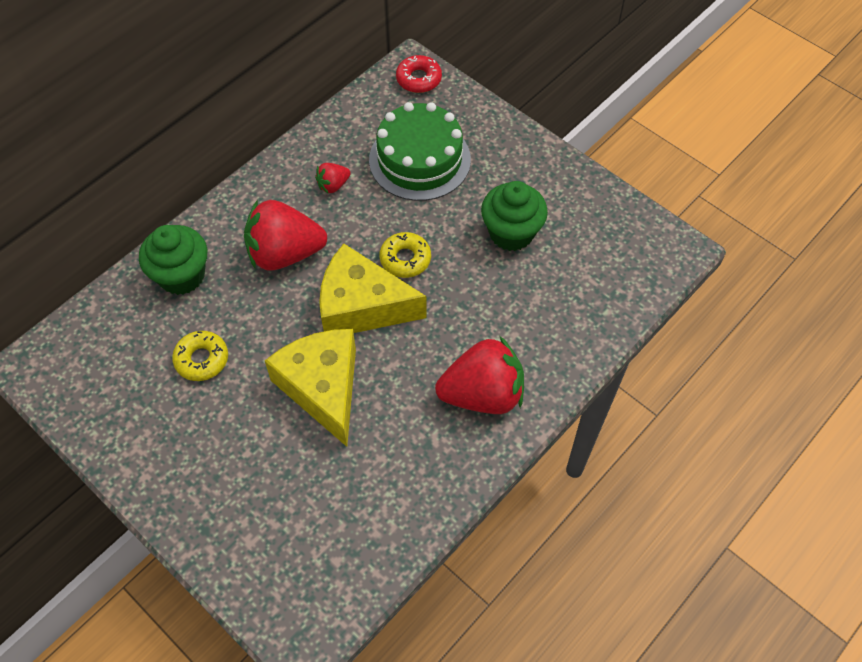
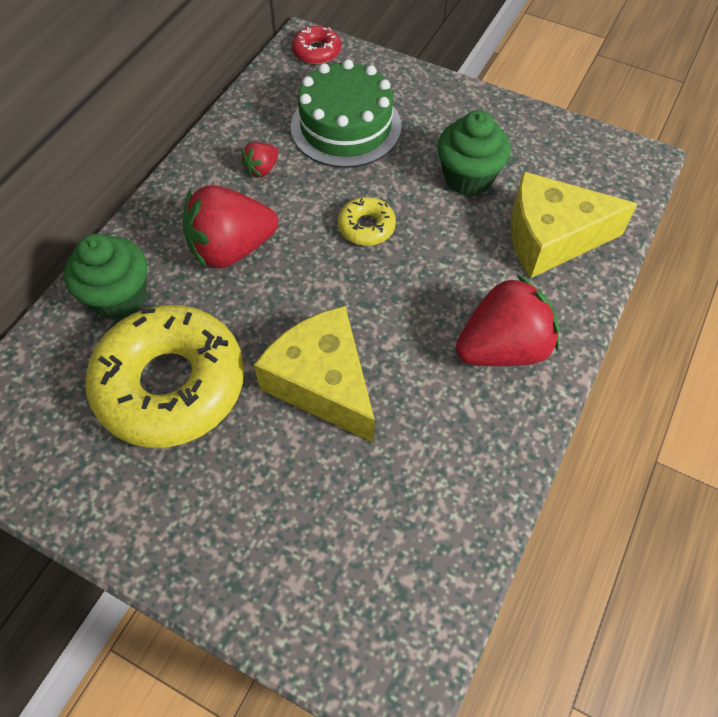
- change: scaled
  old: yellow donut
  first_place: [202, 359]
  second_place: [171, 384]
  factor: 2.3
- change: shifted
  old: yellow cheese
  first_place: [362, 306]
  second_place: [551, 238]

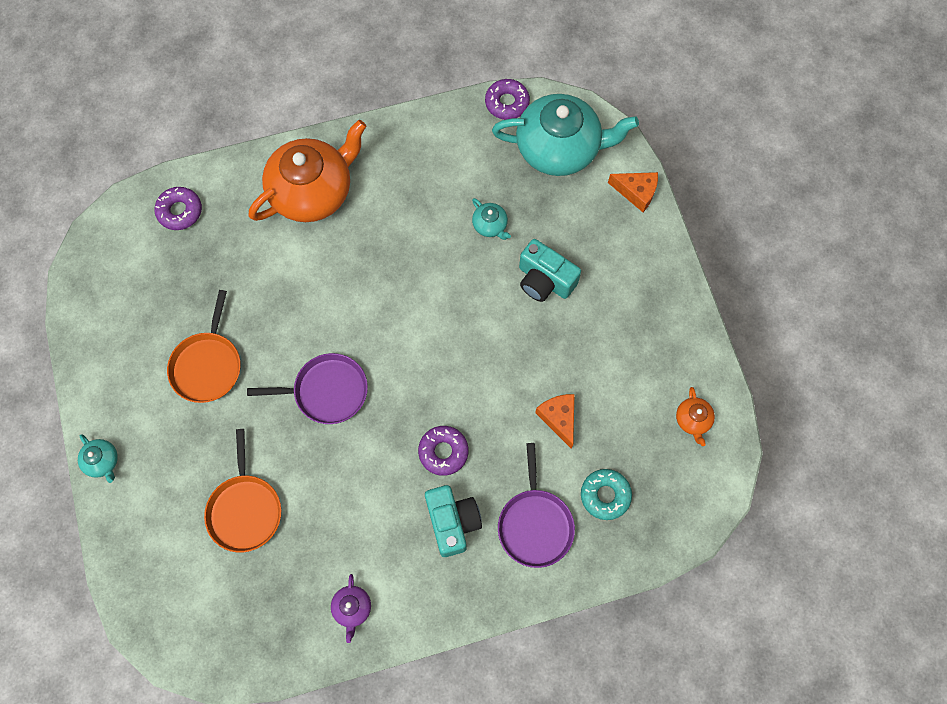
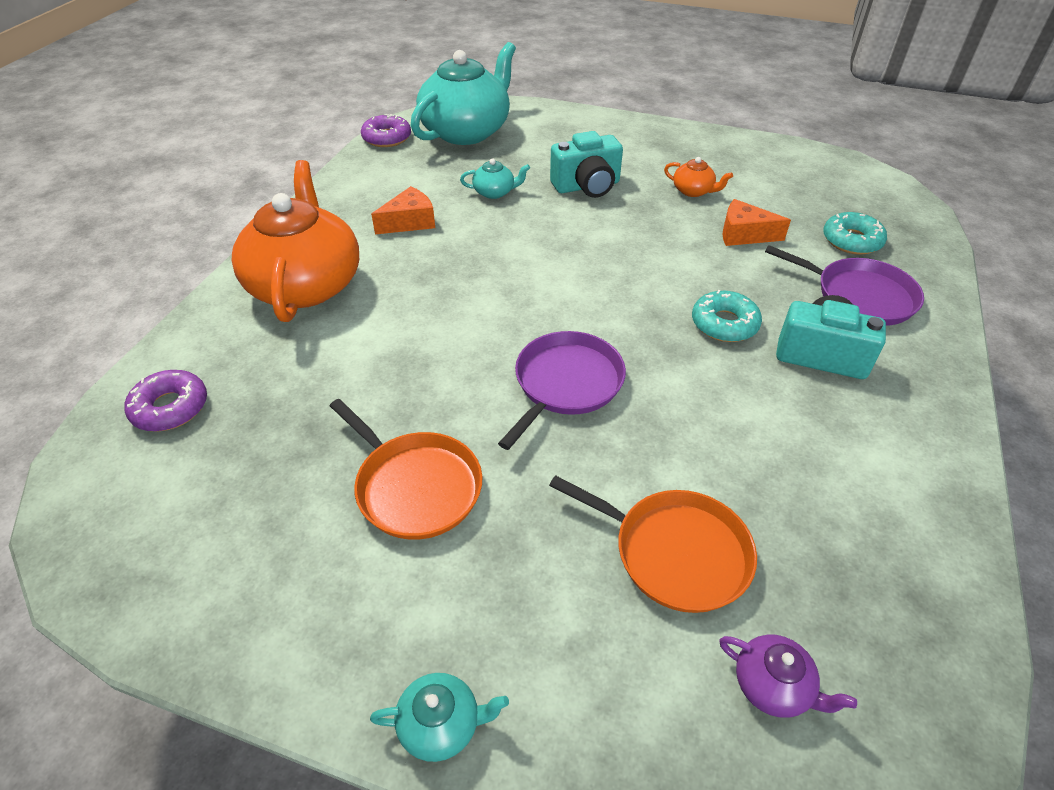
- change: shifted
  old: orange cheese
  first_place: [636, 192]
  second_place: [409, 222]
- change: shifted
  old: orange teapot
  first_place: [693, 420]
  second_place: [693, 191]
- change: repainted
  old: purple donut
  new: turquoise donut
  first_place: [443, 452]
  second_place: [724, 324]
- change: shifted
  old: purple teapot
  first_place: [352, 608]
  second_place: [773, 686]

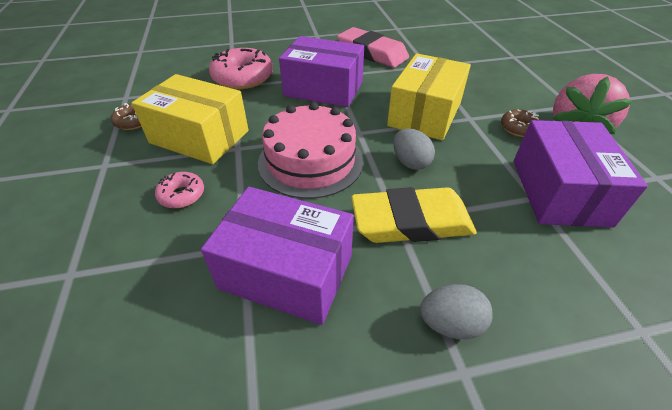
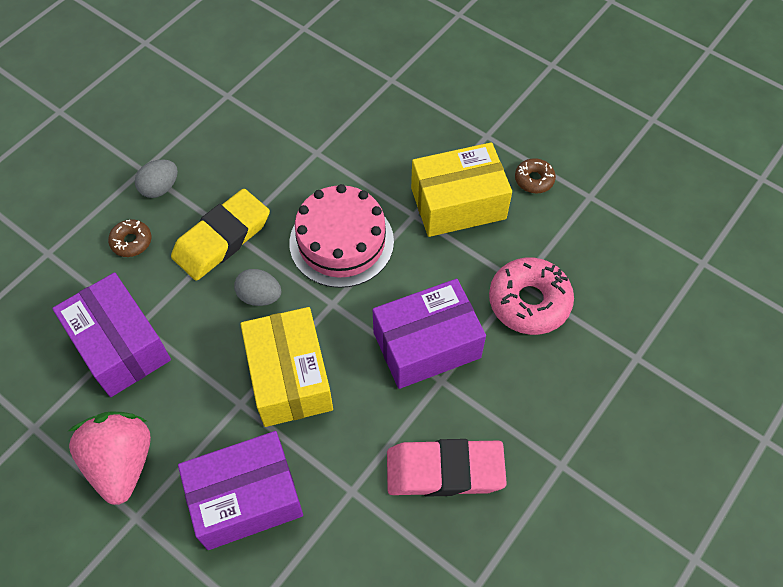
- change: shifted
  old: brown donut
  first_place: [519, 128]
  second_place: [131, 242]
- change: shifted
  old: purple box
  first_place: [286, 271]
  second_place: [246, 498]
- change: gone
  old: pink donut
  first_place: [182, 195]

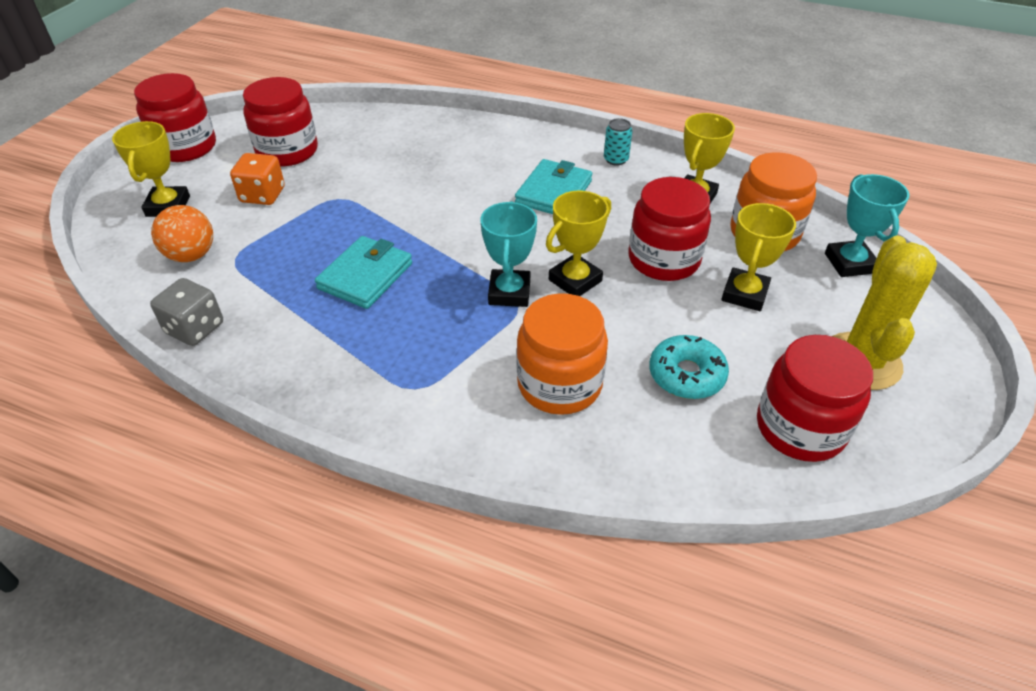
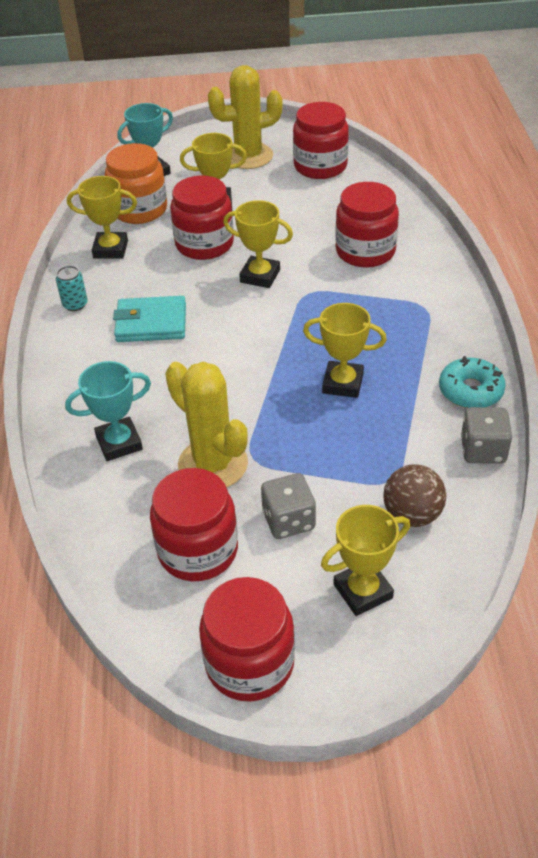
- change: shifted
  old: turquoise trophy
  first_place: [509, 293]
  second_place: [119, 443]
- change: new
  new: yellow cactus
  second_place: [213, 464]
- change: repainted
  old: orange dice
  new: grey dice
  first_place: [262, 195]
  second_place: [288, 520]
- change: swapped
  old: turquoise wallet
  new: yellow trophy
  first_place: [365, 276]
  second_place: [342, 383]
- change: repainted
  old: orange jar
  new: red jar
  first_place: [559, 384]
  second_place: [365, 251]
- change: repainted
  old: orange ball
  new: brown ball
  first_place: [191, 255]
  second_place: [412, 514]
- change: shifted
  old: turquoise donut
  first_place: [686, 375]
  second_place: [470, 391]

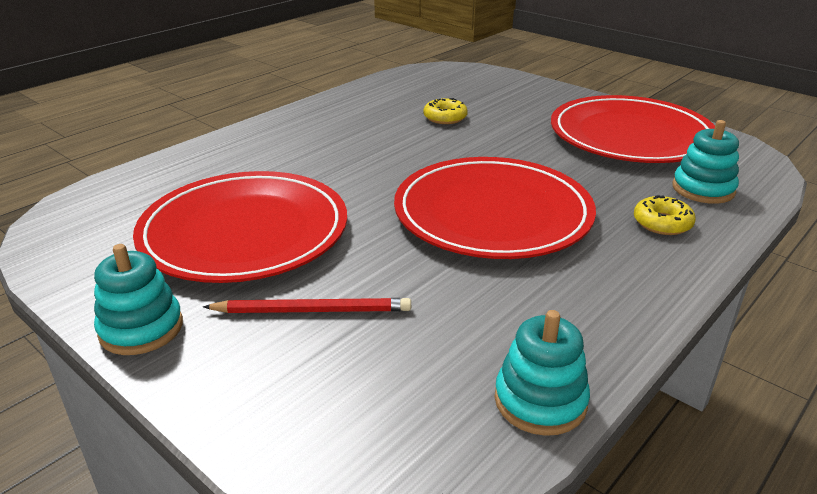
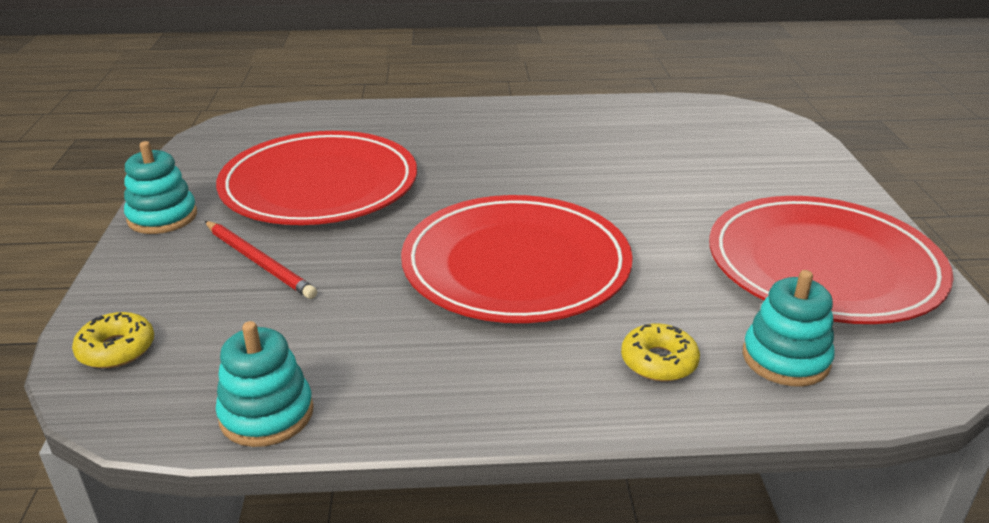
- change: shifted
  old: yellow donut
  first_place: [445, 118]
  second_place: [116, 349]

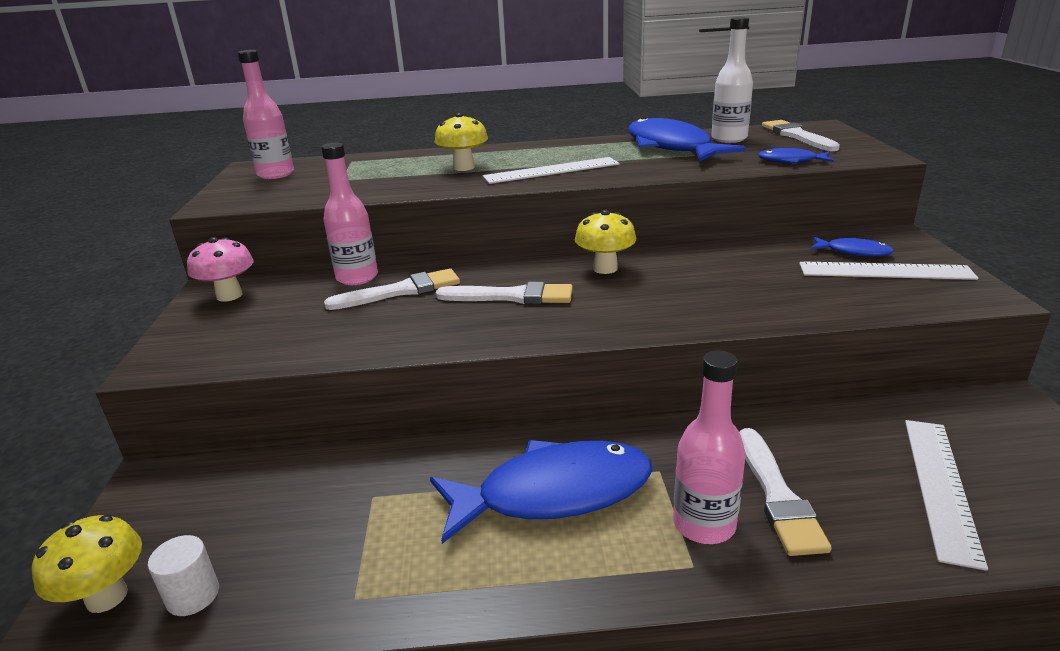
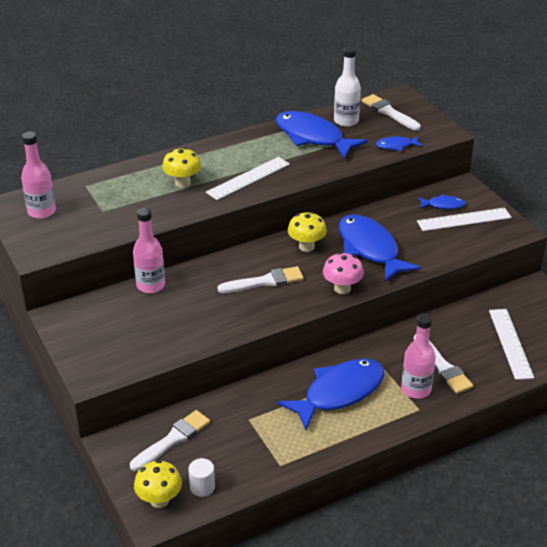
- change: shifted
  old: white brush
  first_place: [401, 291]
  second_place: [172, 439]
- change: shifted
  old: pink mushroom
  first_place: [229, 295]
  second_place: [342, 288]
- change: new
  new: blue fish
  second_place: [370, 249]

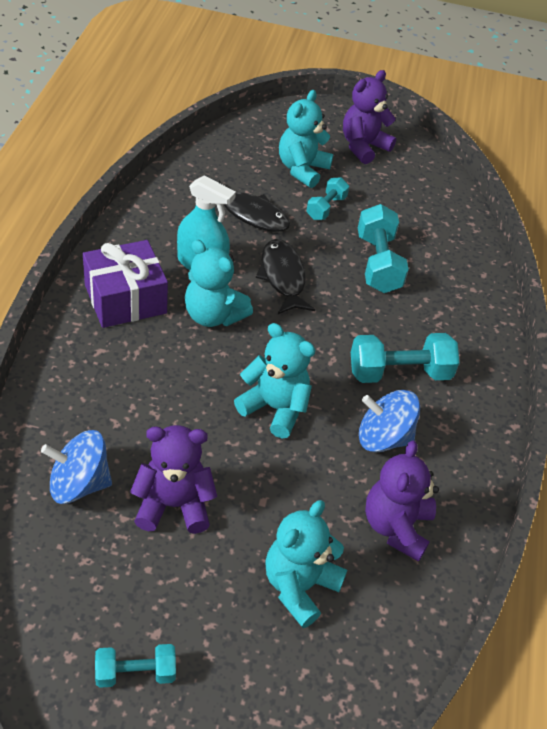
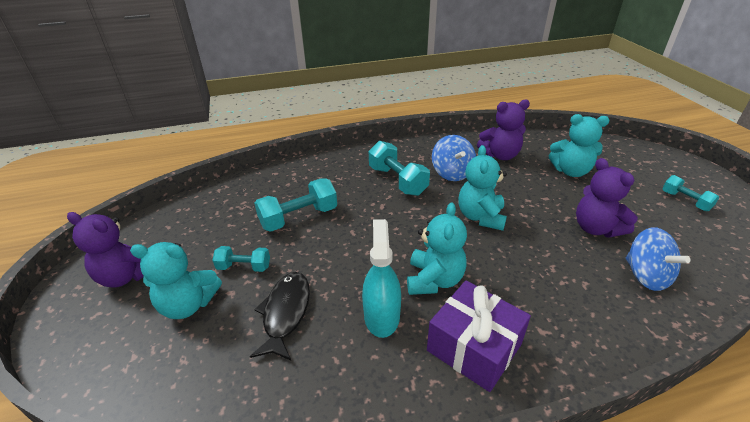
- change: gone
  old: black fish
  first_place: [283, 277]

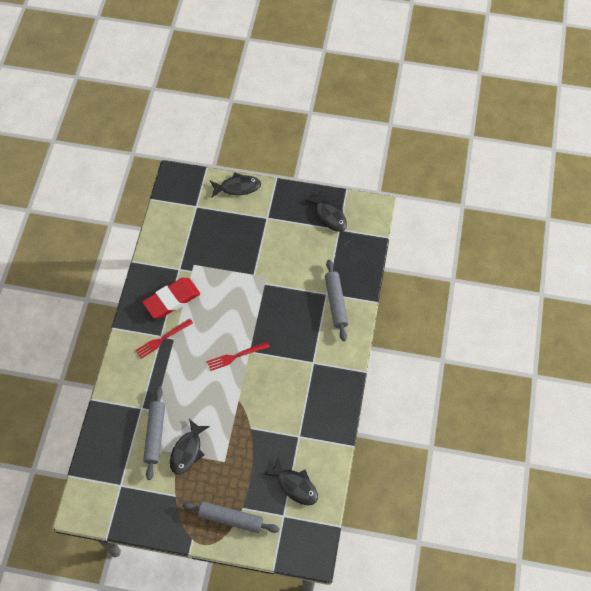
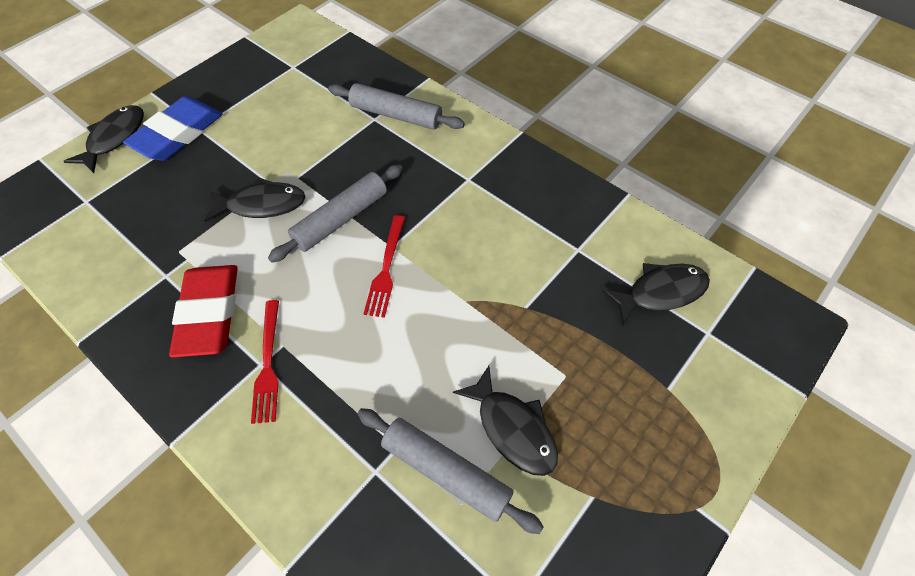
- change: new
  new: blue eraser
  second_place: [178, 134]
- change: shifted
  old: black fish
  first_place: [329, 215]
  second_place: [262, 204]
- change: shifted
  old: grey rolling pin
  first_place: [231, 519]
  second_place: [341, 219]

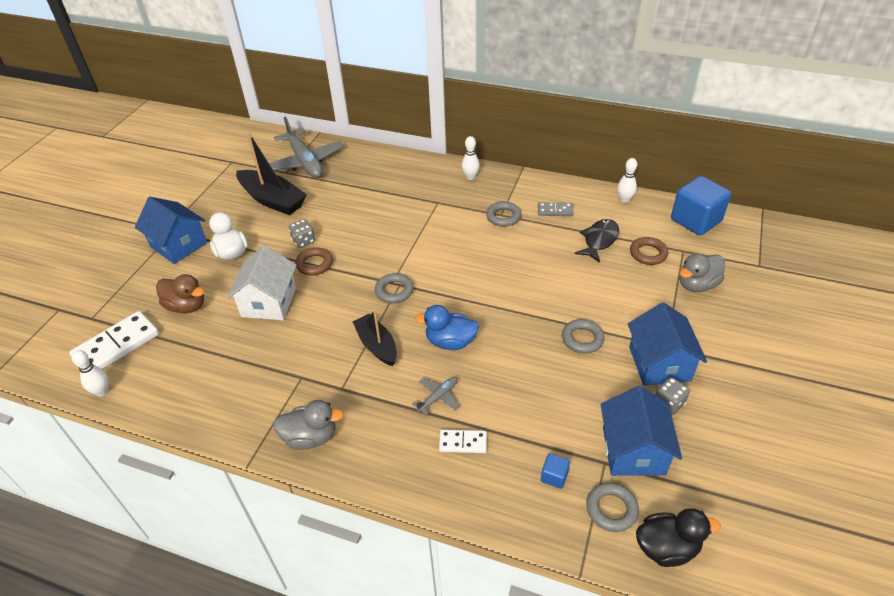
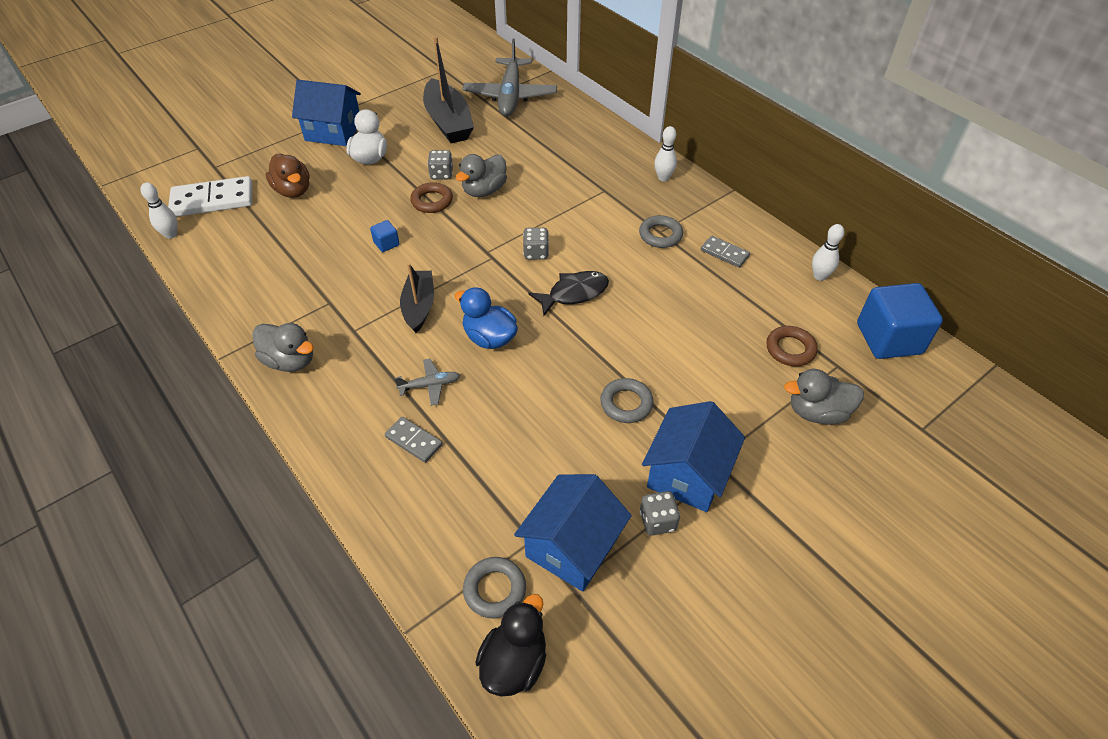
- change: rotated
  old: blue house
  first_place: [179, 245]
  second_place: [333, 131]
  degrees: -60
- change: shifted
  old: blue cube
  first_place: [554, 476]
  second_place: [386, 244]
- change: repainted
  old: white domino
  new: grey domino
  first_place: [463, 443]
  second_place: [413, 441]
- change: new
  new: grey duck
  second_place: [484, 190]
- change: rotated
  old: black duck
  first_place: [666, 547]
  second_place: [514, 662]
  degrees: -90
- change: new
  new: grey dice
  second_place: [536, 253]
- change: shifted
  old: black fish
  first_place: [599, 240]
  second_place: [574, 293]
- change: gone
  old: white house
  first_place: [269, 302]
- change: gone
  old: grey ring
  first_place: [394, 291]

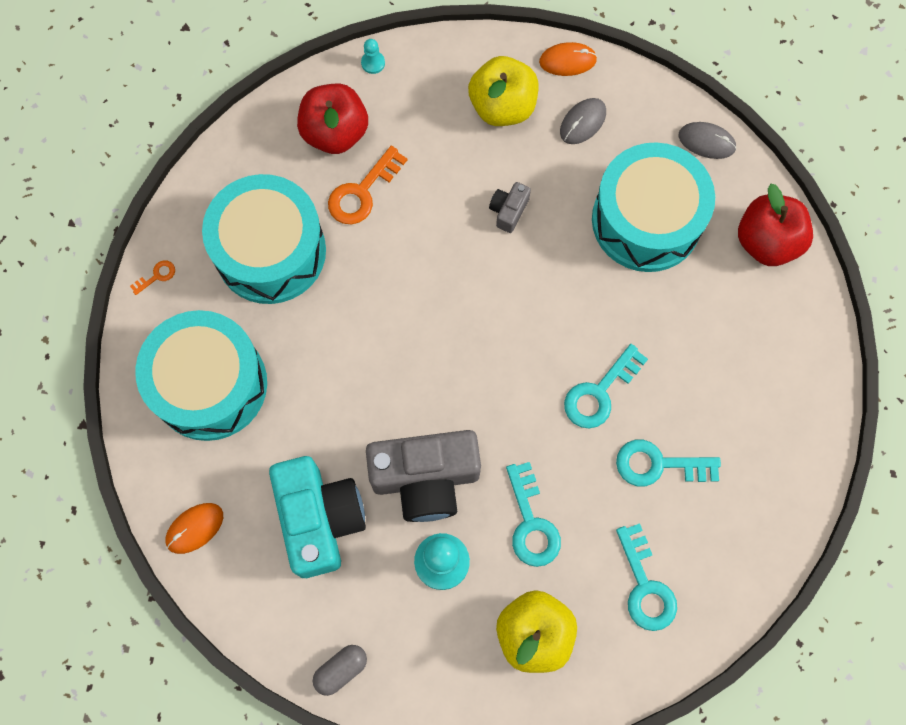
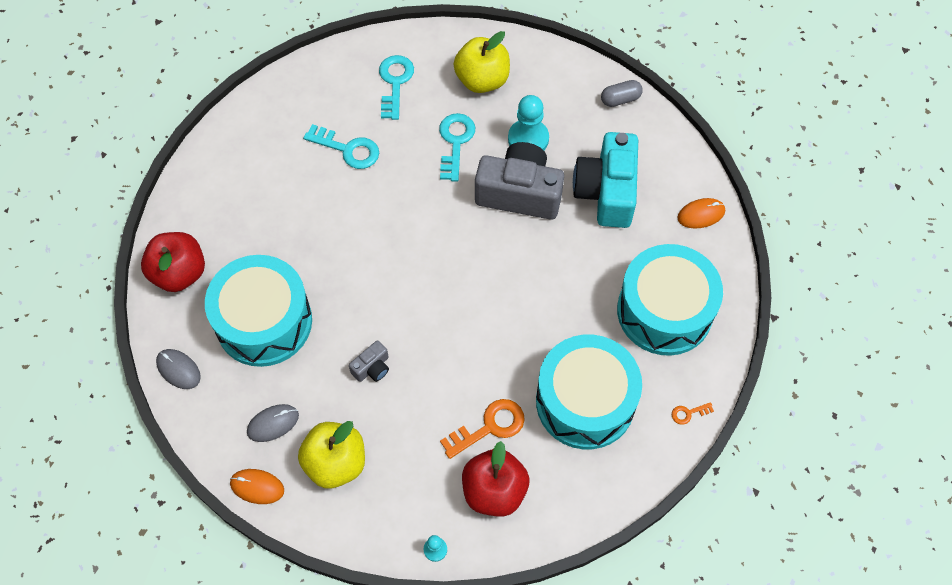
- change: gone
  old: turquoise key
  first_place: [599, 392]

